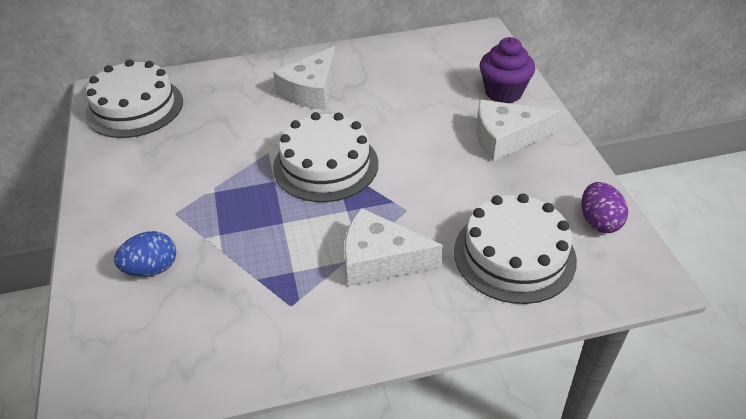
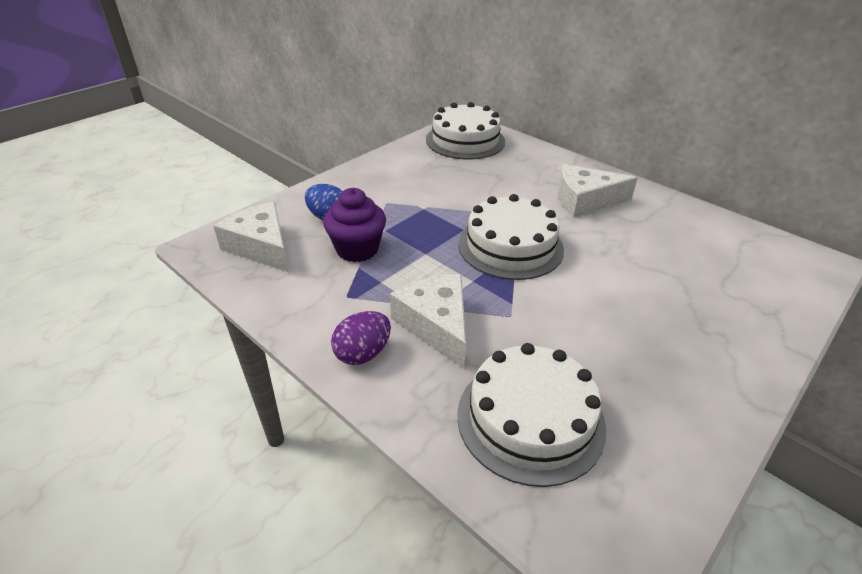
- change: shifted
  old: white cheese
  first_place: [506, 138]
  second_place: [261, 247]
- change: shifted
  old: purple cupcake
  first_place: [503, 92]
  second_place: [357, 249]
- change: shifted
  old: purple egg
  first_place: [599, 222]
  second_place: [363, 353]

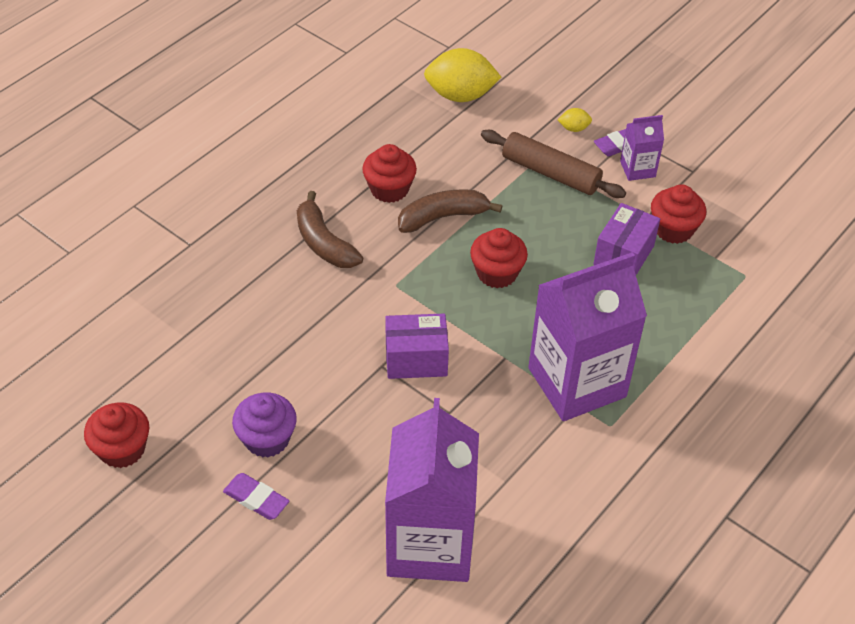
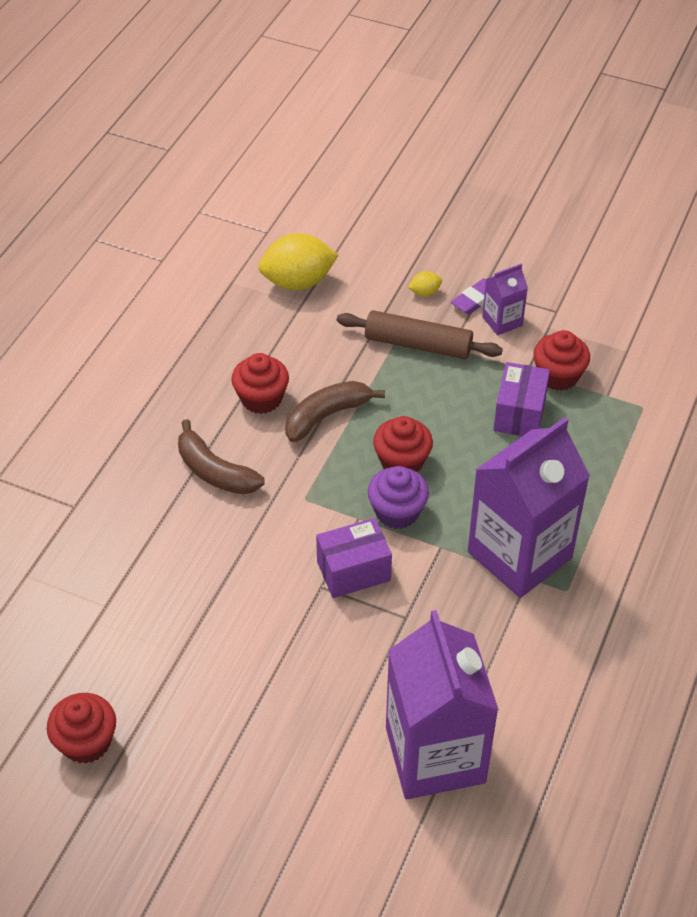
- change: shifted
  old: purple cupcake
  first_place: [267, 439]
  second_place: [397, 512]
- change: gone
  old: purple eraser
  first_place: [256, 499]

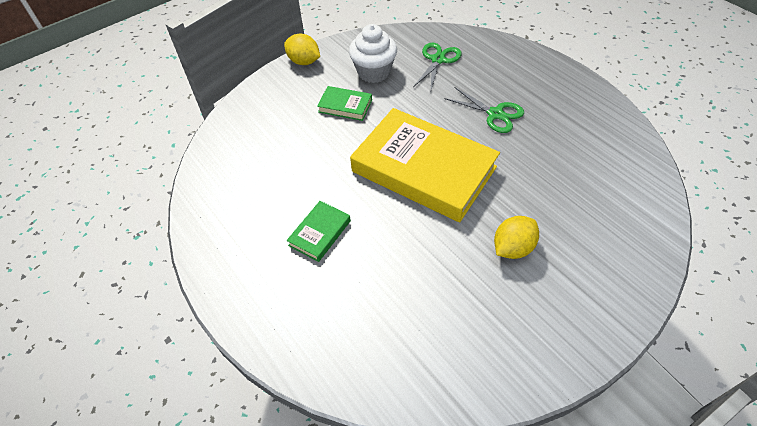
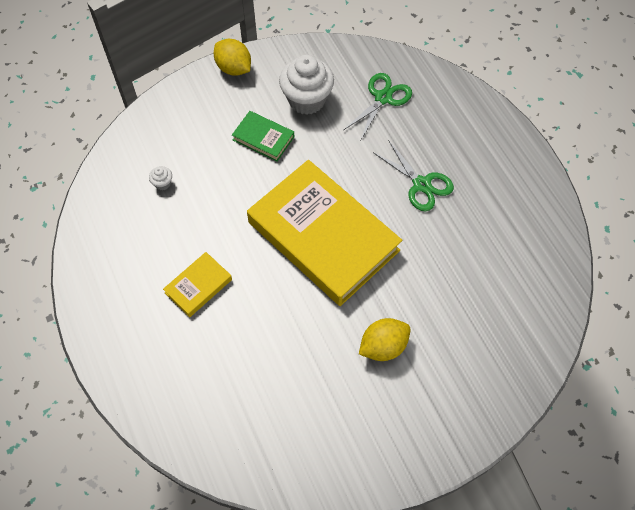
- change: new
  new: white cupcake
  second_place: [163, 183]
- change: repainted
  old: green book
  new: yellow book
  first_place: [320, 233]
  second_place: [198, 286]

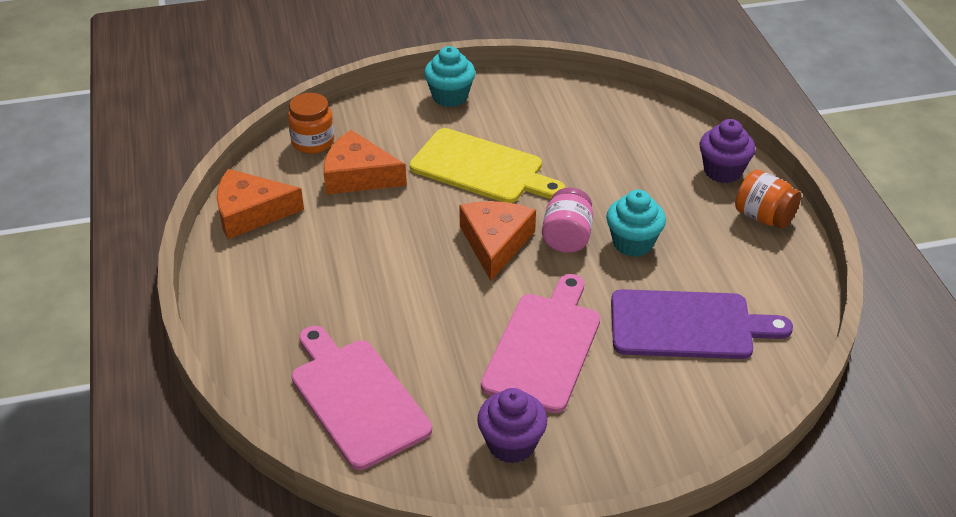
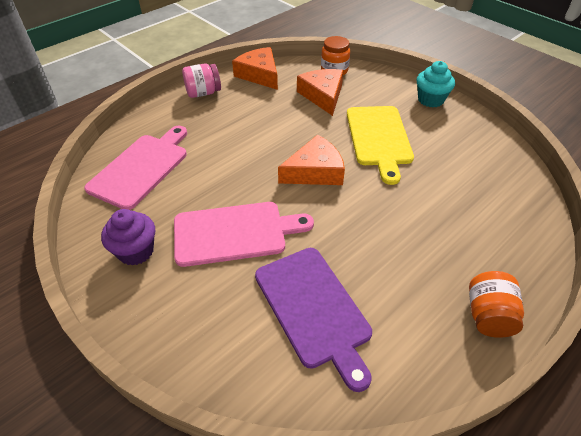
- change: shifted
  old: pink jar
  first_place: [566, 237]
  second_place: [203, 93]
- change: gone
  old: turquoise cupcake
  first_place: [633, 243]
- change: gone
  old: purple cupcake
  first_place: [722, 171]

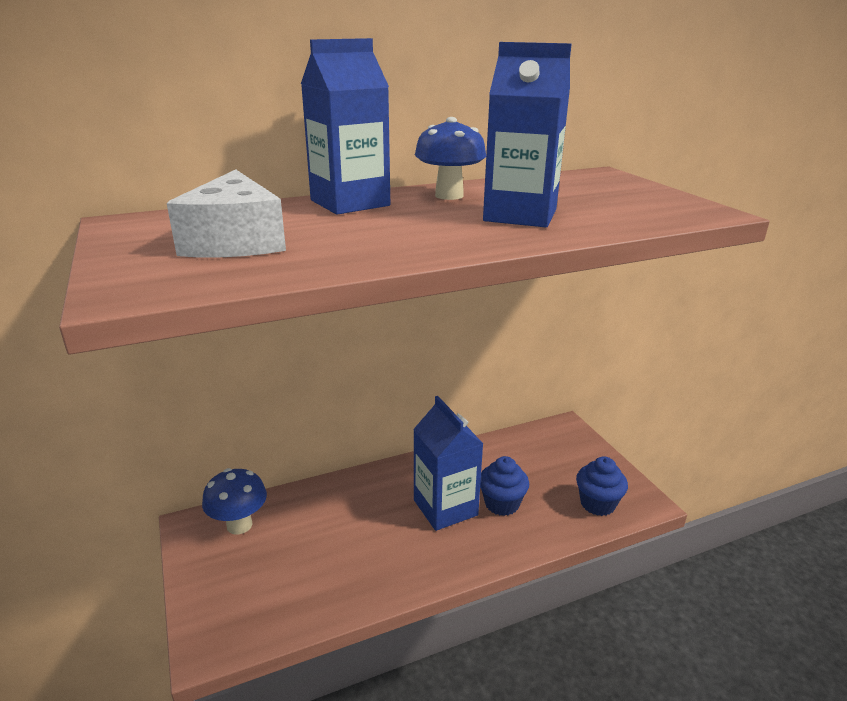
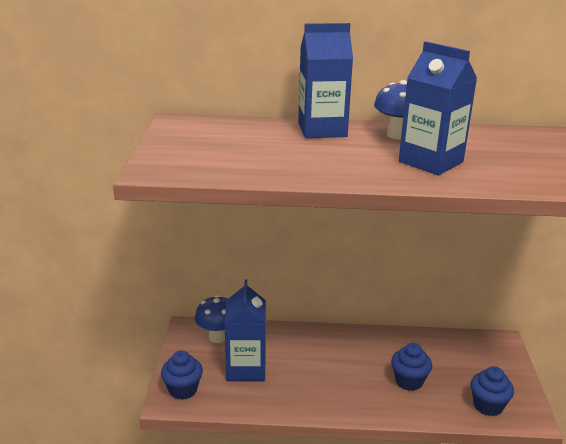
- change: new
  new: blue cupcake
  second_place: [183, 389]
- change: shifted
  old: blue carton
  first_place: [445, 507]
  second_place: [246, 368]
- change: gone
  old: white cheese
  first_place: [235, 240]

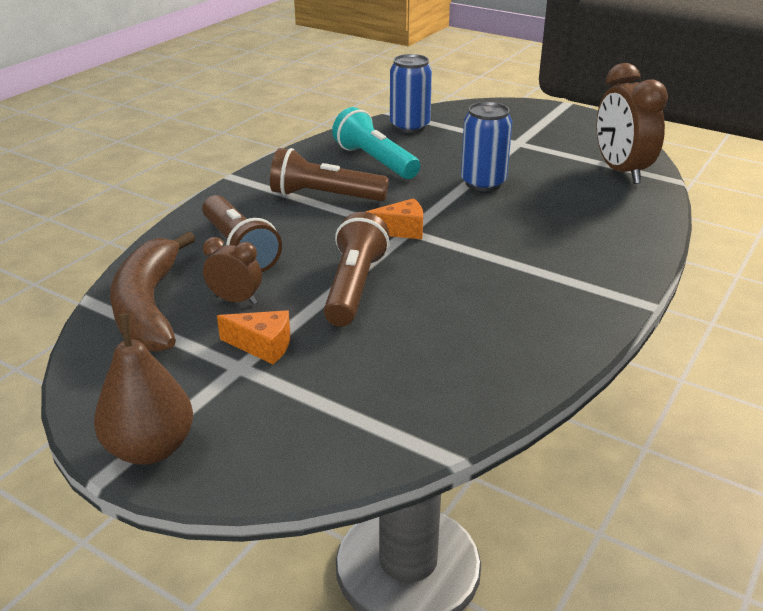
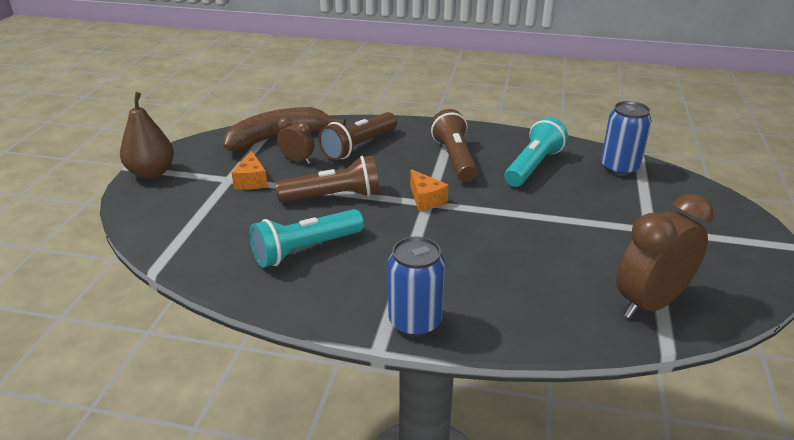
- change: new
  new: turquoise flashlight
  second_place: [305, 249]
- change: rotated
  old: brown clock
  first_place: [235, 300]
  second_place: [297, 160]
  degrees: -60
- change: shifted
  old: blue can
  first_place: [483, 183]
  second_place: [415, 322]

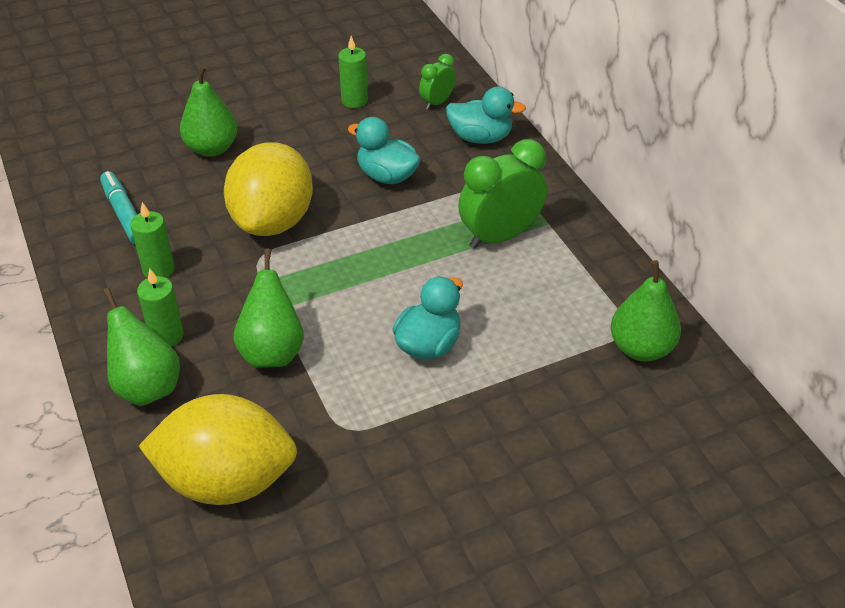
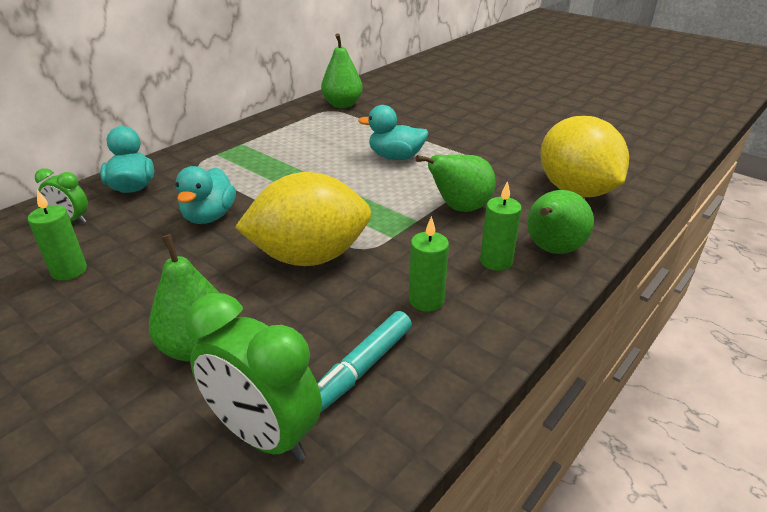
- change: shifted
  old: green clock
  first_place: [500, 236]
  second_place: [264, 435]

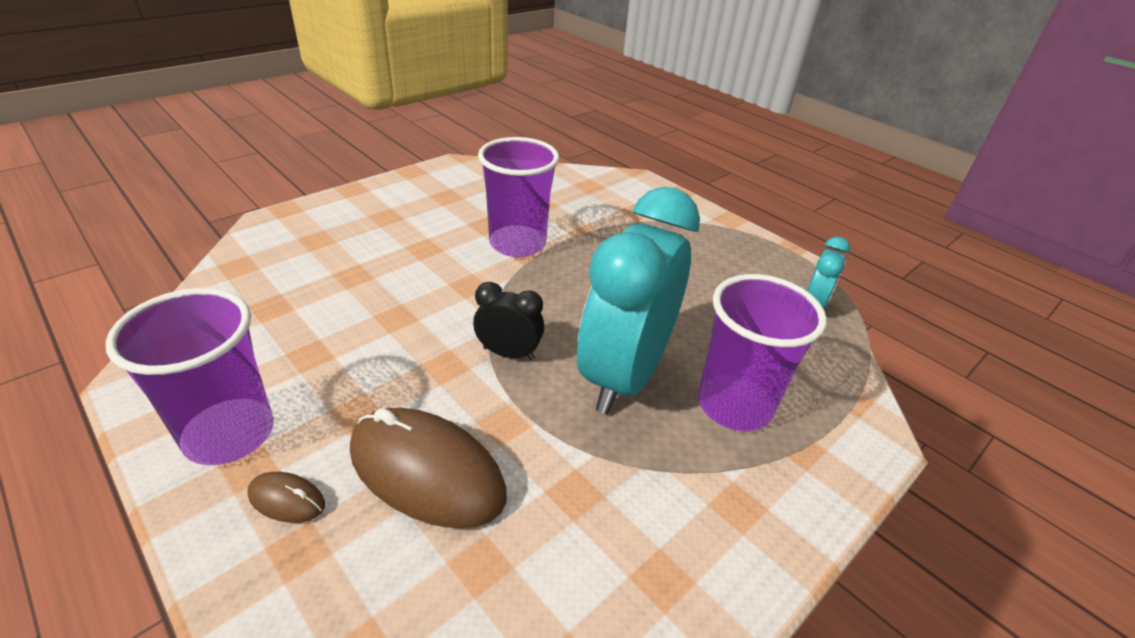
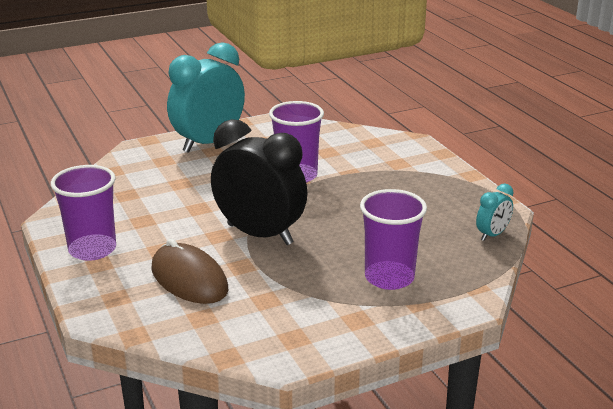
- change: shifted
  old: turquoise clock
  first_place: [624, 375]
  second_place: [208, 143]
- change: scaled
  old: black clock
  first_place: [508, 353]
  second_place: [260, 234]
  factor: 2.23
- change: gone
  old: brown mouse
  first_place: [286, 499]

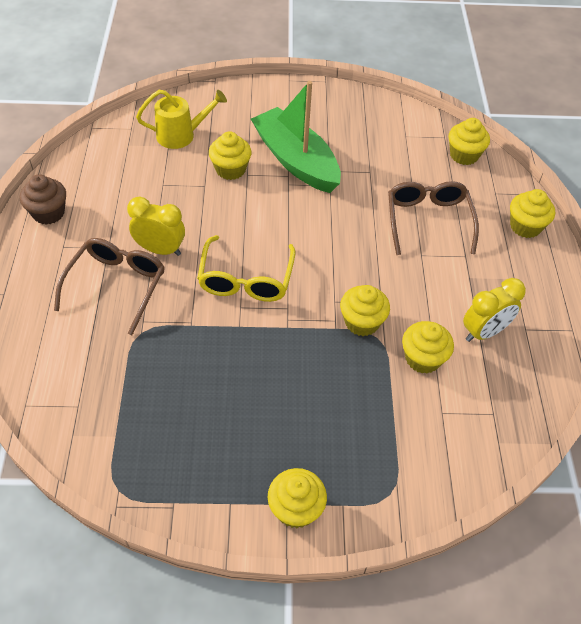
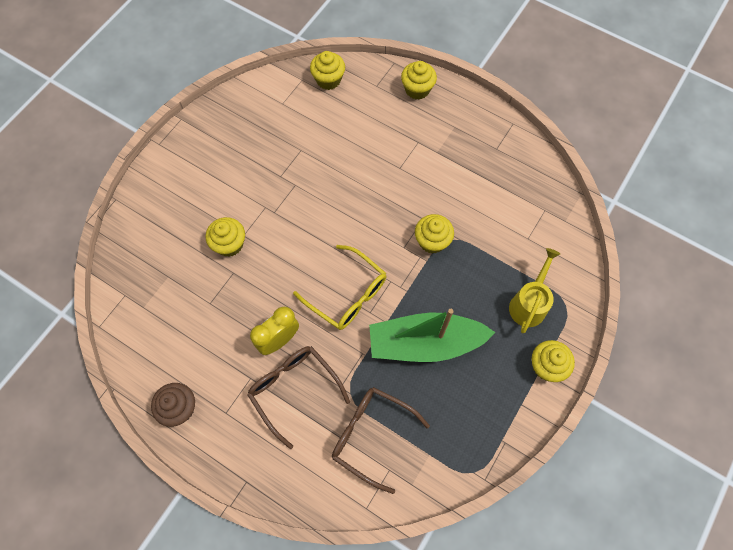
- change: shifted
  old: brown glasses
  first_place: [428, 221]
  second_place: [371, 435]
- change: shifted
  old: green boat
  first_place: [296, 161]
  second_place: [425, 343]
- change: shifted
  old: yellow watering can
  first_place: [182, 135]
  second_place: [529, 303]
- change: gone
  old: yellow cupcake
  first_place: [423, 358]
- change: gone
  old: yellow clock
  first_place: [484, 332]

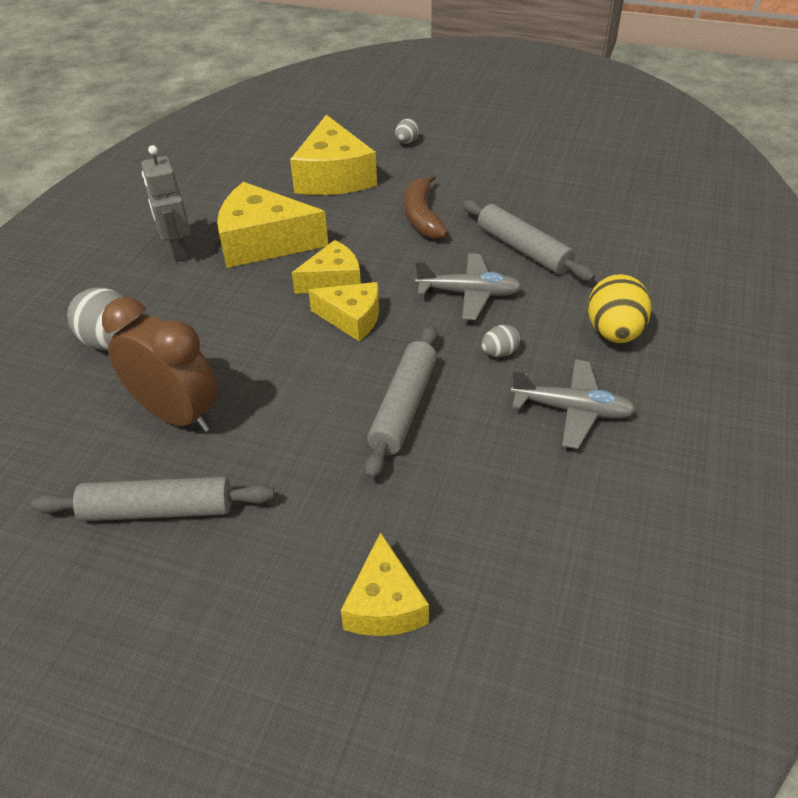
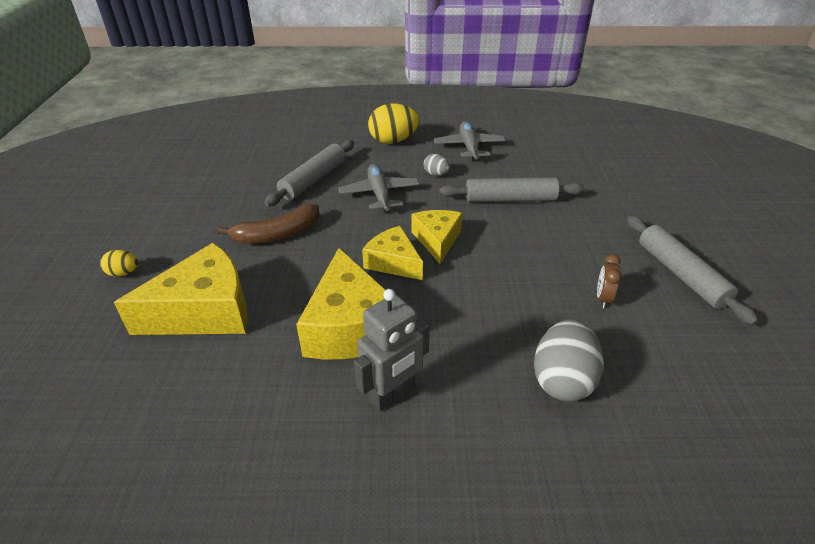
- change: repainted
  old: grey egg
  new: yellow egg
  first_place: [407, 142]
  second_place: [123, 273]
- change: scaled
  old: brown clock
  first_place: [176, 415]
  second_place: [603, 298]
  factor: 0.42
- change: gone
  old: yellow cheese
  first_place: [384, 604]

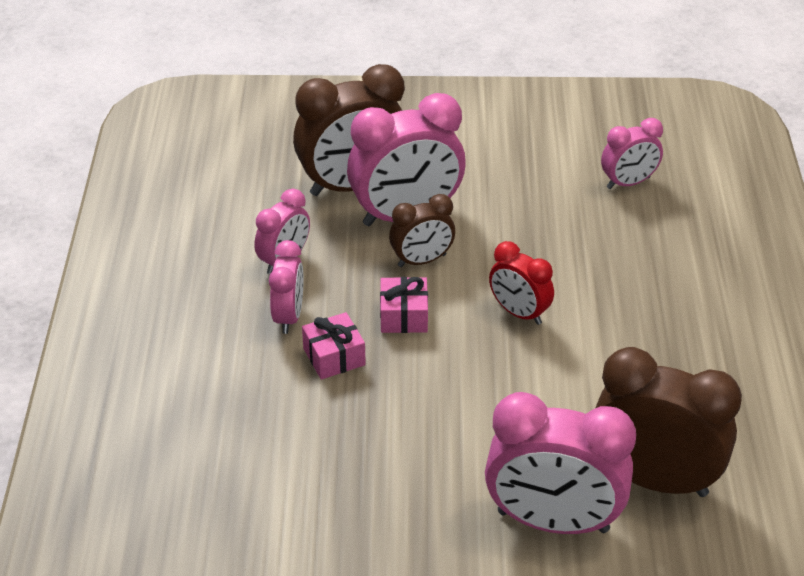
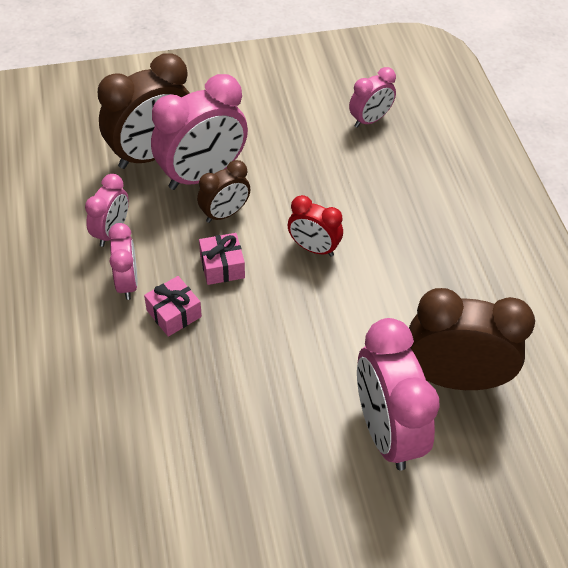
- change: rotated
  old: pink clock
  first_place: [553, 521]
  second_place: [386, 431]
  degrees: 75

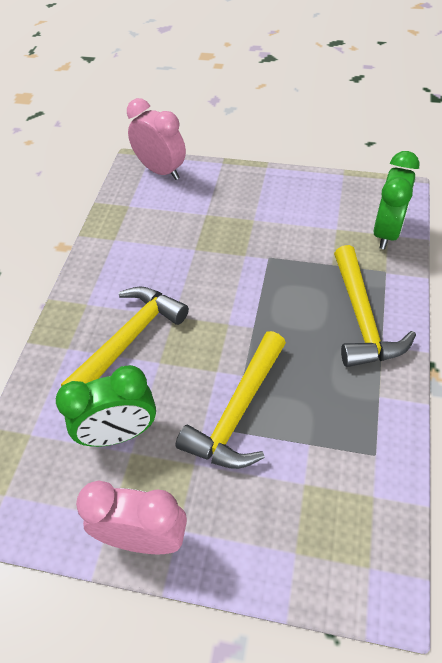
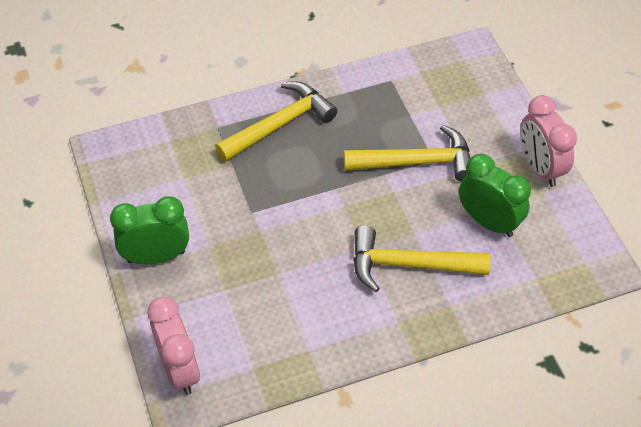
- change: shifted
  old: green clock
  first_place: [386, 232]
  second_place: [156, 256]
- change: rotated
  old: pink clock
  first_place: [161, 171]
  second_place: [179, 369]
  degrees: 150

